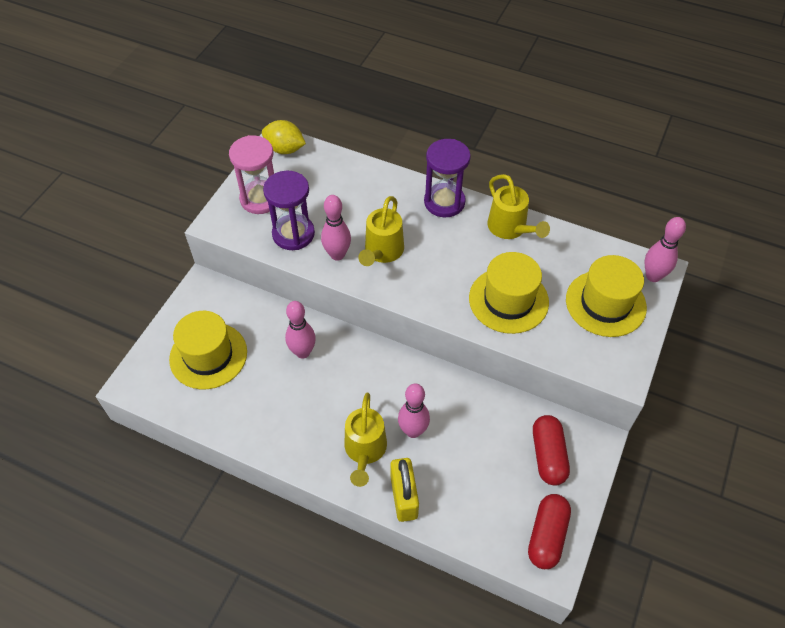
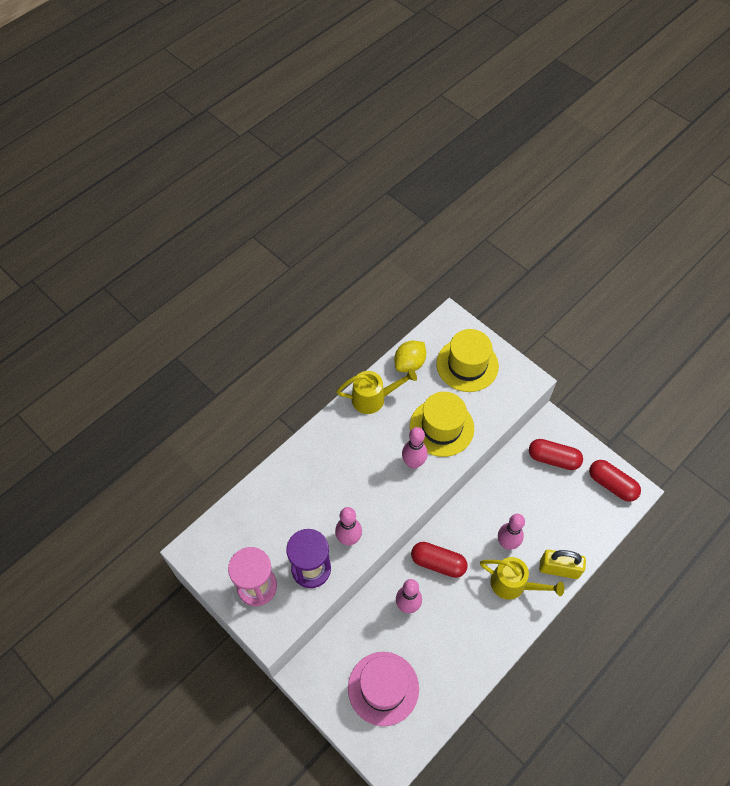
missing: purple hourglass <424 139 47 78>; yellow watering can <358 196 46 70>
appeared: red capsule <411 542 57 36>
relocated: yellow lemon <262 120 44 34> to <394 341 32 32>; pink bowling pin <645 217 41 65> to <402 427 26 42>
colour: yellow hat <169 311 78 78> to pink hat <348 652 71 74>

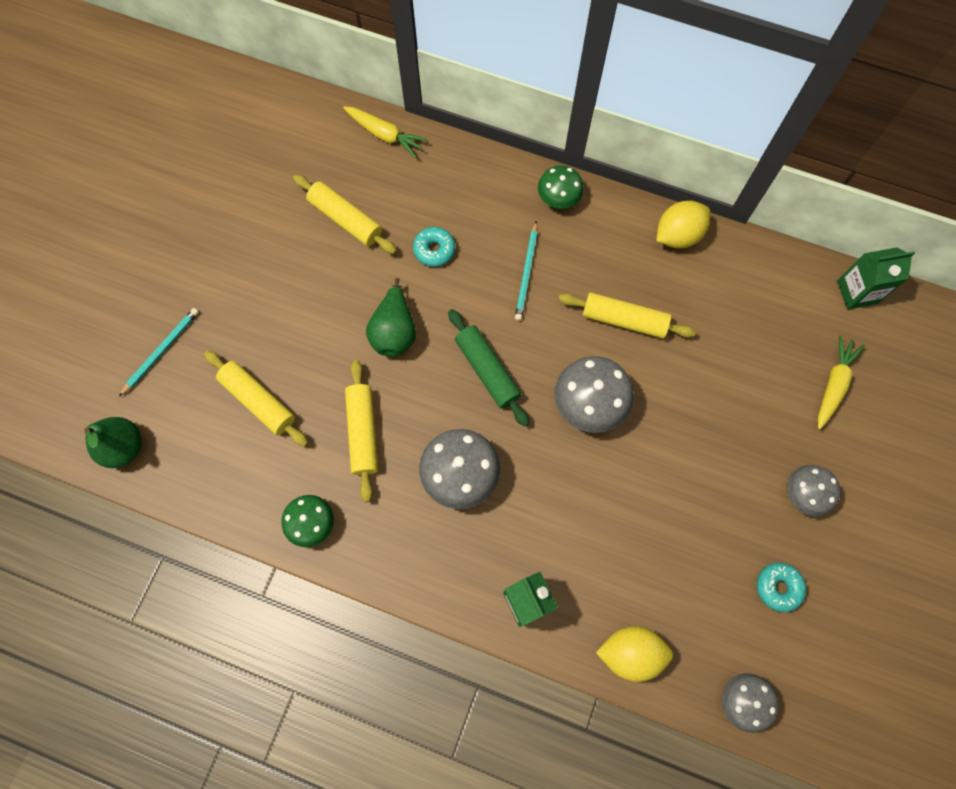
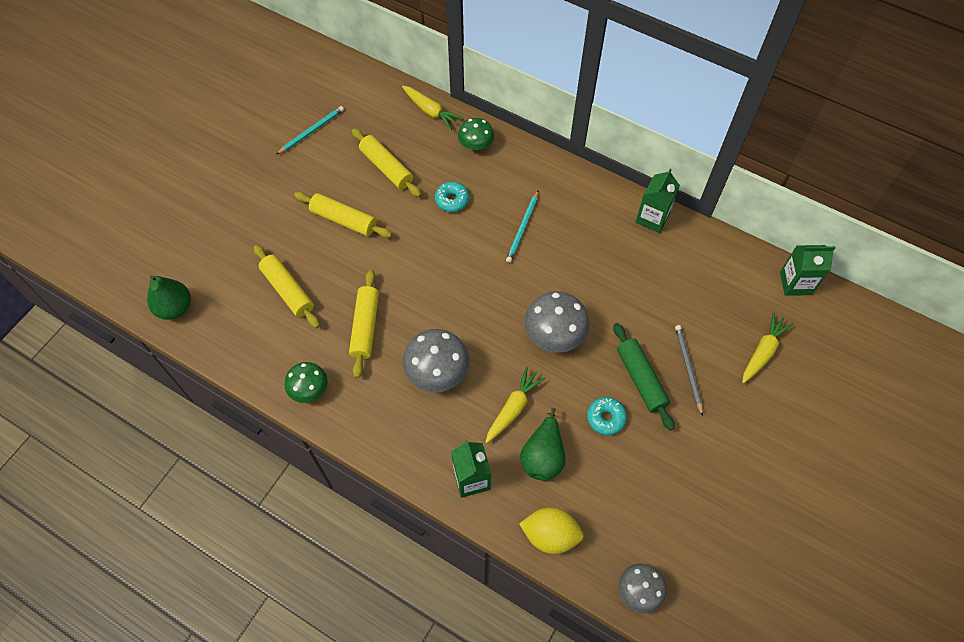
missing: grey mushroom <787 465 54 51>
appeared: grey pencil <675 325 28 91>; yellow carrot <485 366 61 77>
relocated: green mushroom <538 165 46 44> to <458 118 36 32>; green pear <366 278 50 79> to <520 408 46 73>; yellow rolling pin <558 293 138 45> to <294 192 98 46>; turquoise pencil <119 308 80 89> to <276 106 68 49>; green rolling pin <448 309 81 118> to <613 323 61 108>; turquoise donut <757 563 49 49> to <587 397 40 38>
exchanged: yellow lemon <656 201 55 47> to green carton <636 169 44 64>

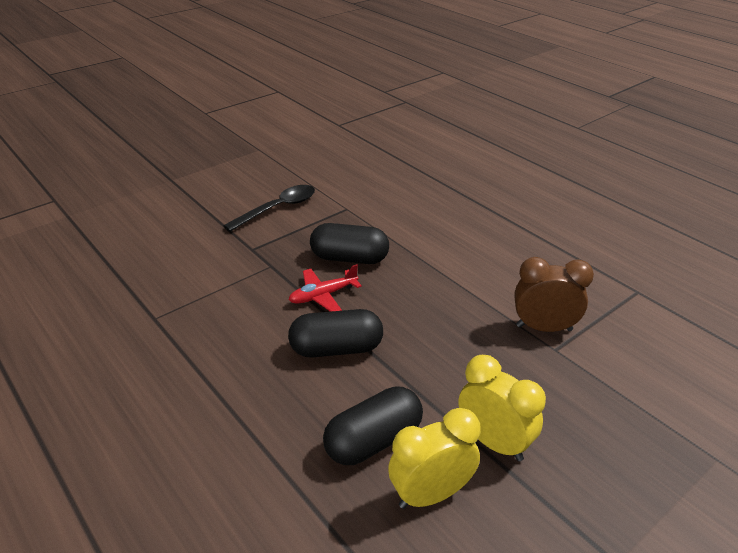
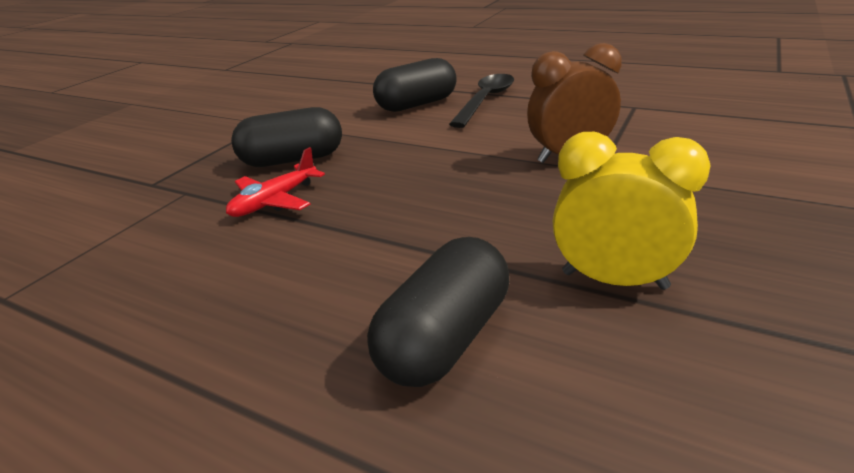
missing: yellow clock <388 408 93 101>
relocated: black spoon <223 185 92 47> to <449 74 65 54>; black capsule <288 309 95 48> to <373 58 84 54>

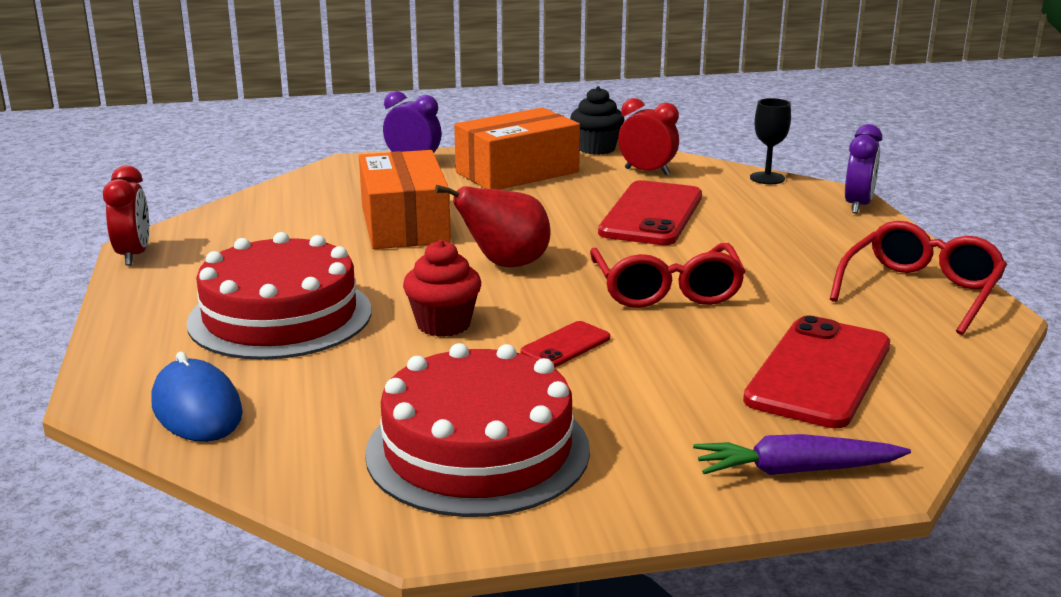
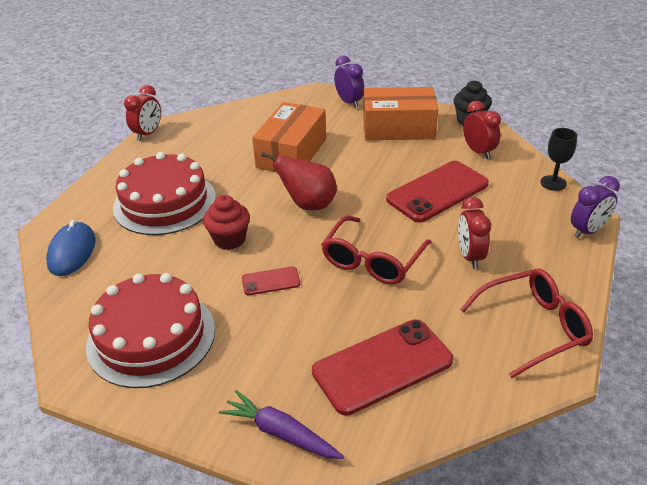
appeared: red clock <458 197 33 72>

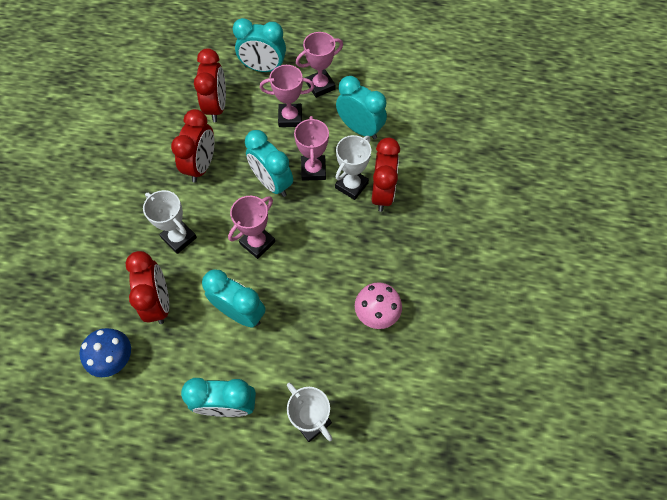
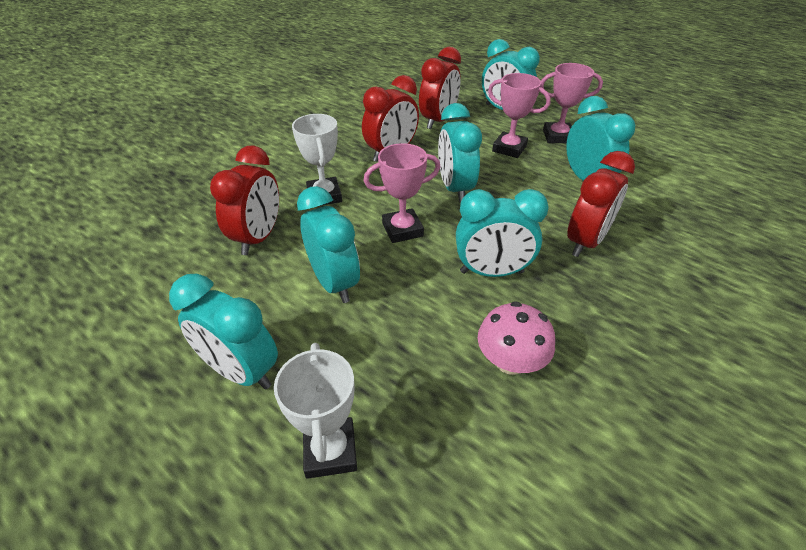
missing: pink trophy <294 116 35 65>; white trophy <335 135 36 65>; blue mushroom <79 328 52 49>
appeared: turquoise clock <456 189 93 88>

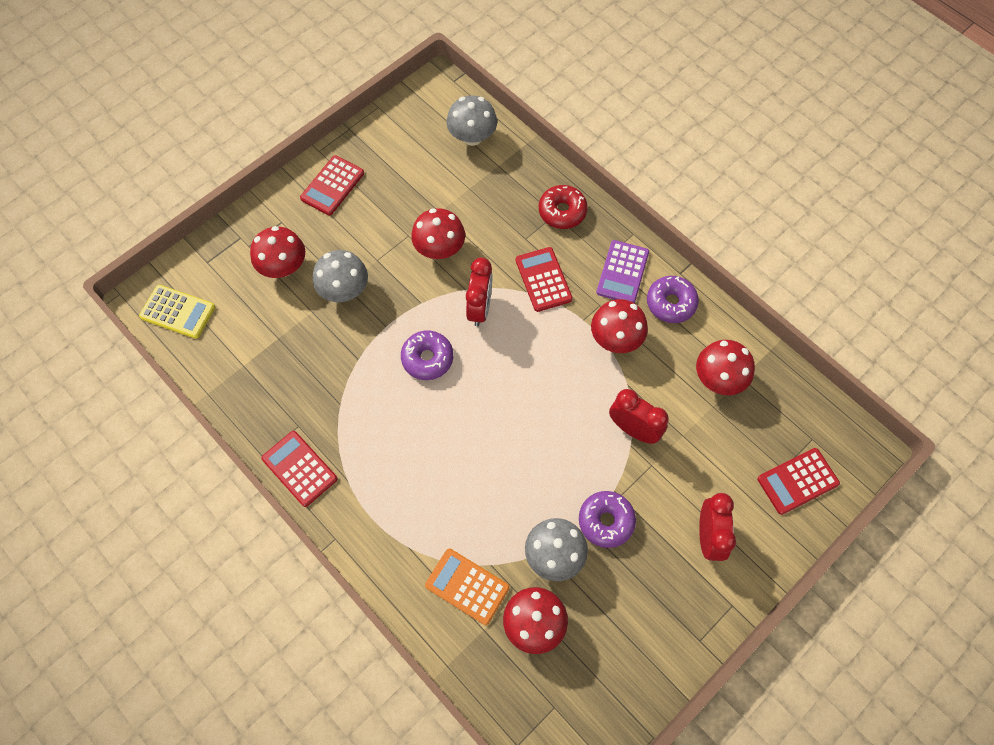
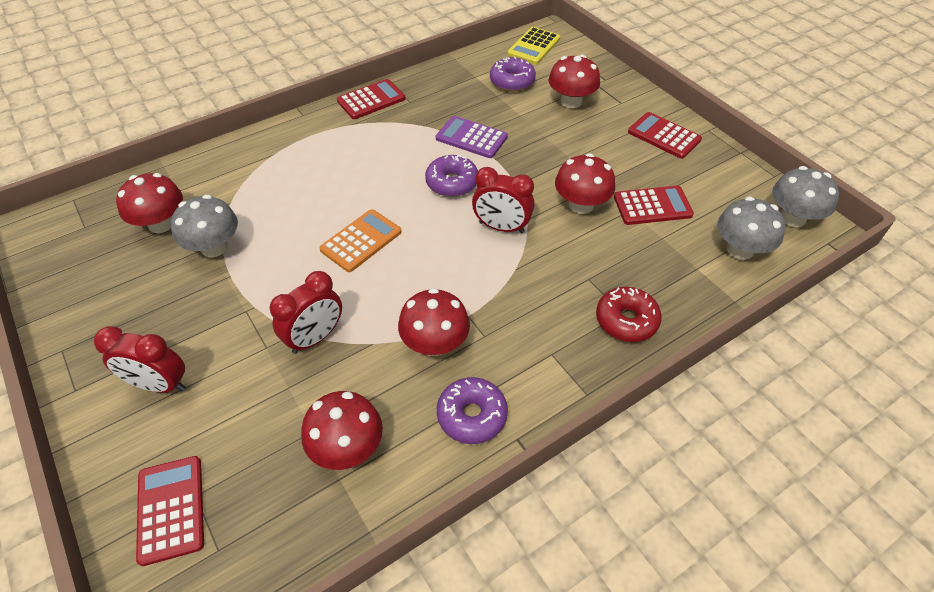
relocated: purple calculator <596 240 53 63> to <436 116 72 42>; red calculator <516 247 57 65> to <614 186 80 39>; grey mushroom <313 250 55 52> to <772 166 67 61>; purple donut <579 491 57 57> to <490 57 46 35>; orange calculator <425 549 85 76> to <319 209 83 63>

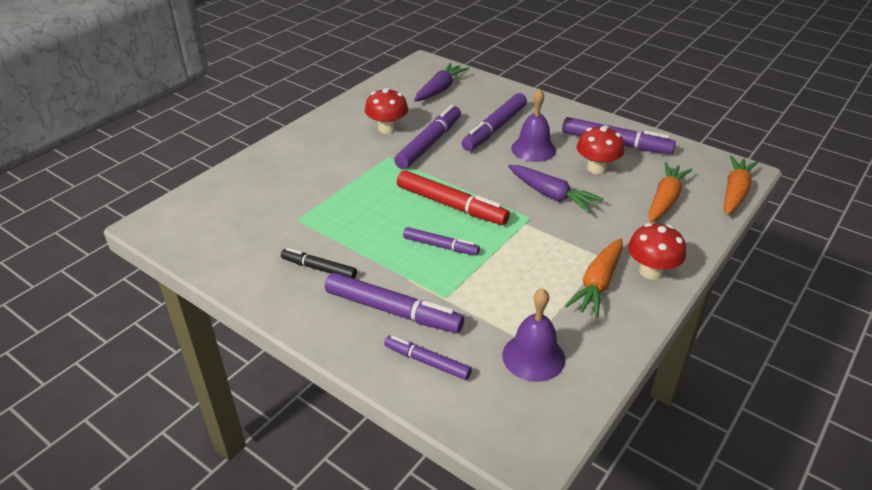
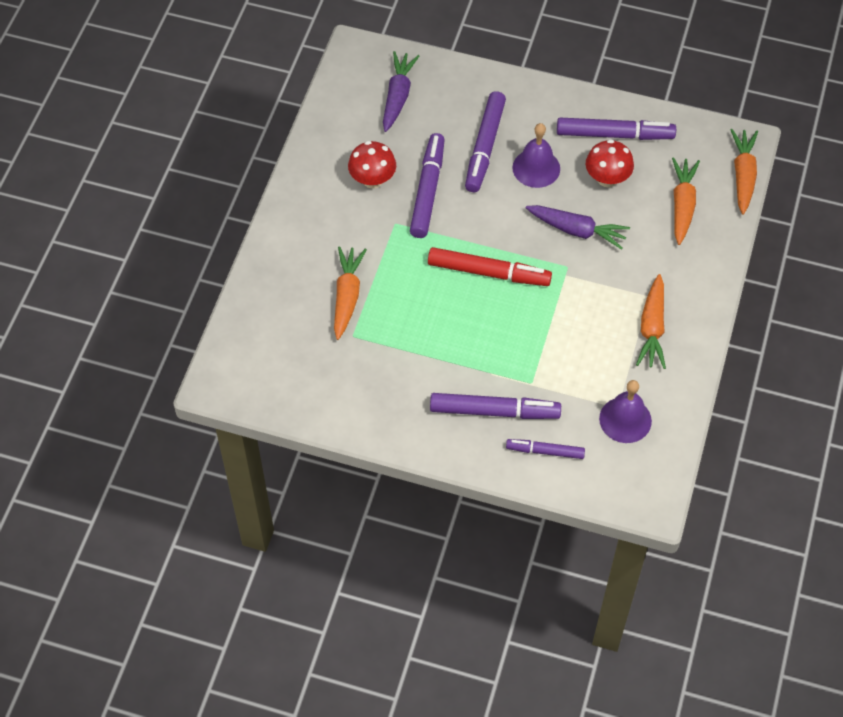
missing: red mushroom <628 223 58 57>; purple marker <403 227 77 28>; black marker <281 248 76 31>
appeared: orange carrot <334 246 33 94>

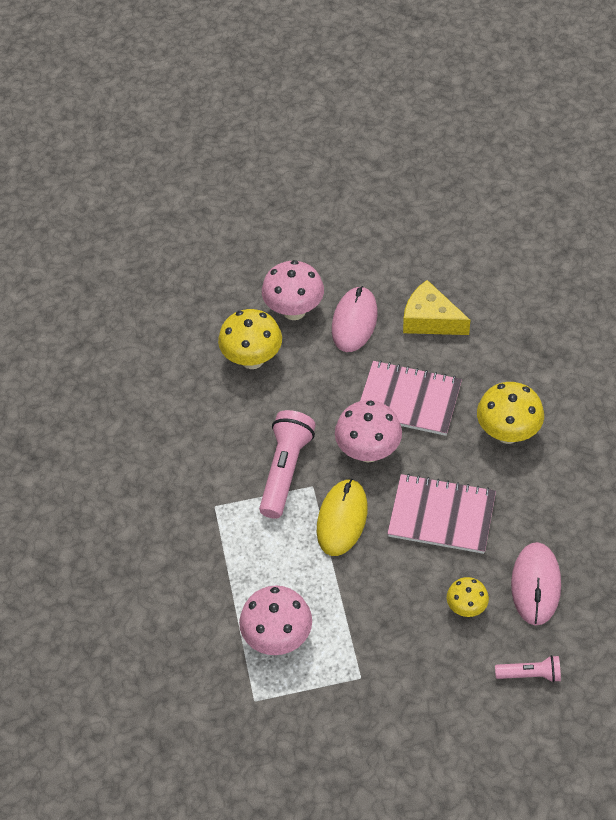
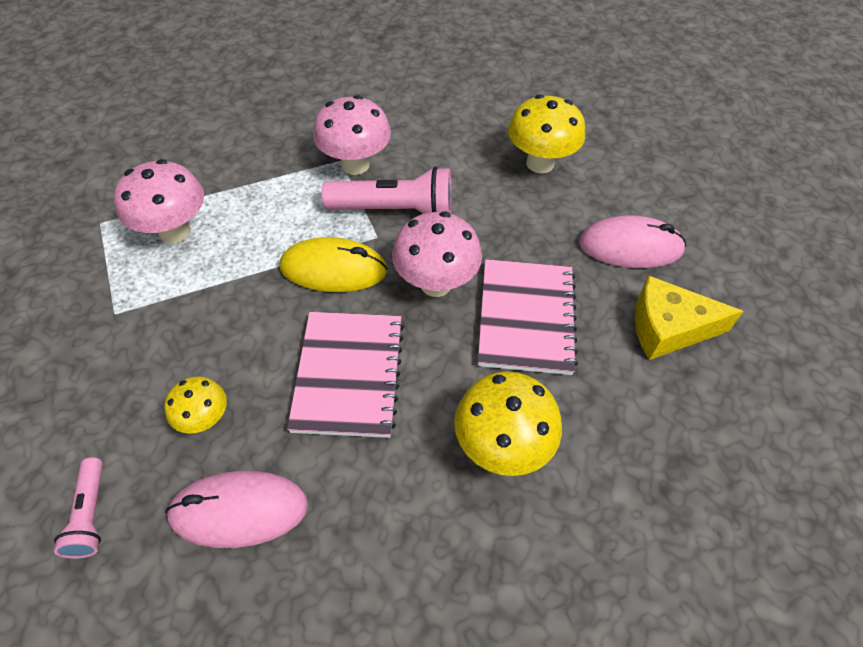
relocated: pink mushroom <262 260 62 60> to <313 95 78 80>
spun: yellow cheese <403 280 67 55> = <635 276 109 84> 105 degrees counterclockwise

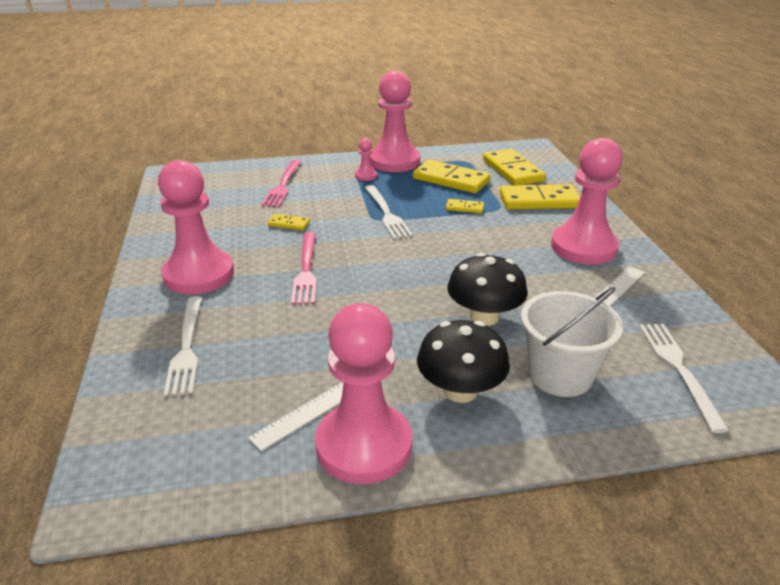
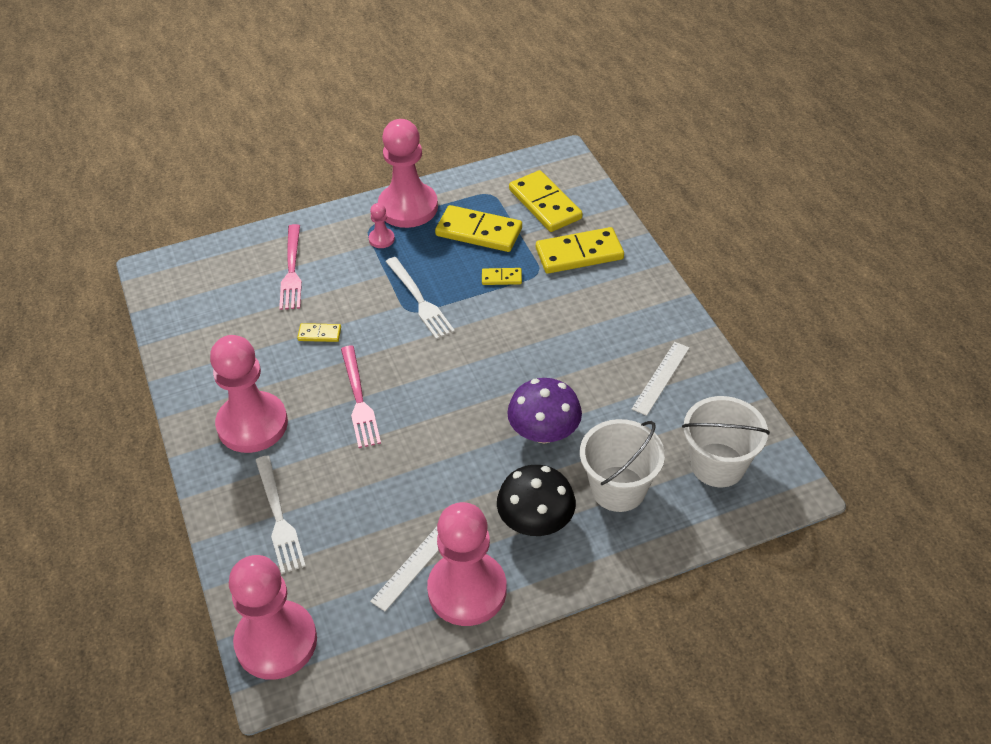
relocated: pink pawn <551 138 72 126> to <229 555 88 125>
exchanged: white fork <639 324 90 109> to white bucket <682 396 88 91>
colour: black mushroom <447 253 81 73> to purple mushroom <507 378 75 65>

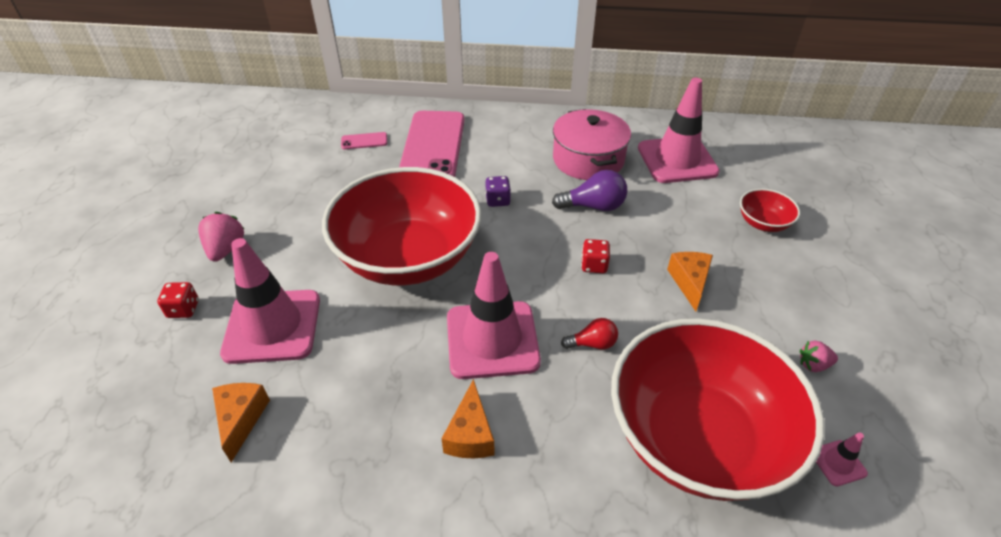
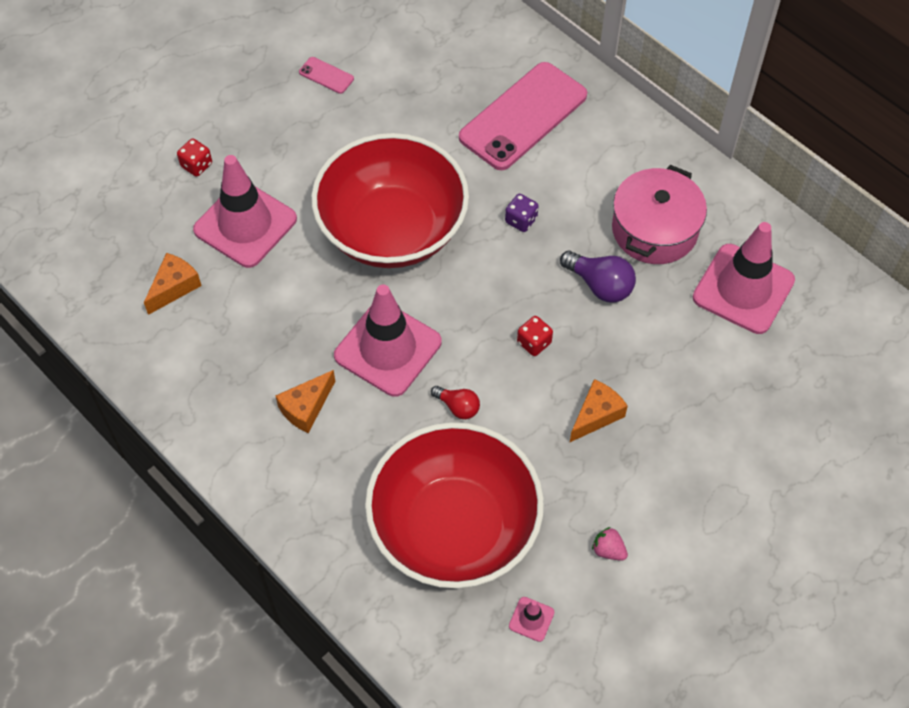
missing: red bowl <740 189 60 43>; pink strawberry <198 212 46 50>
relocated: pink phone <341 132 46 17> to <299 57 55 37>

